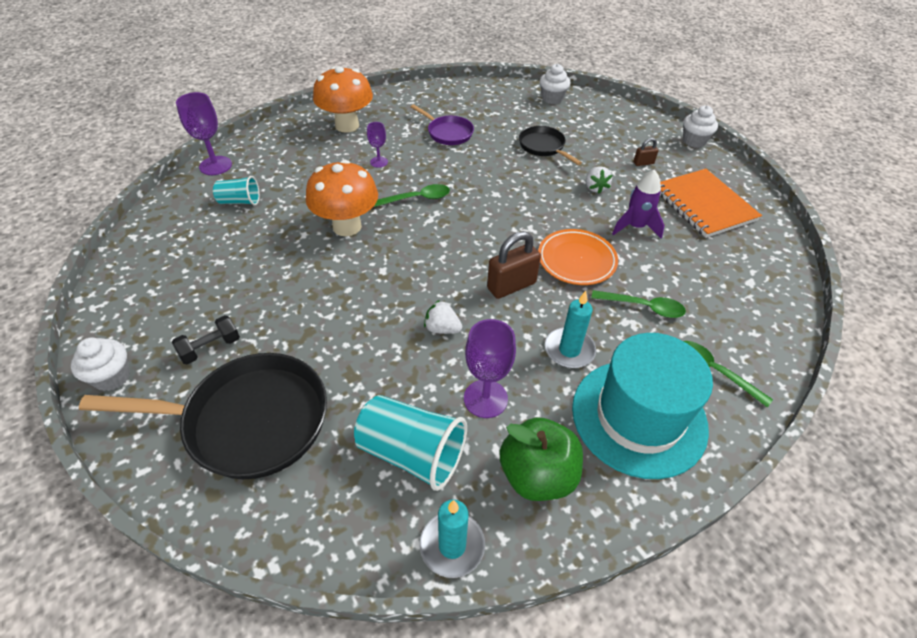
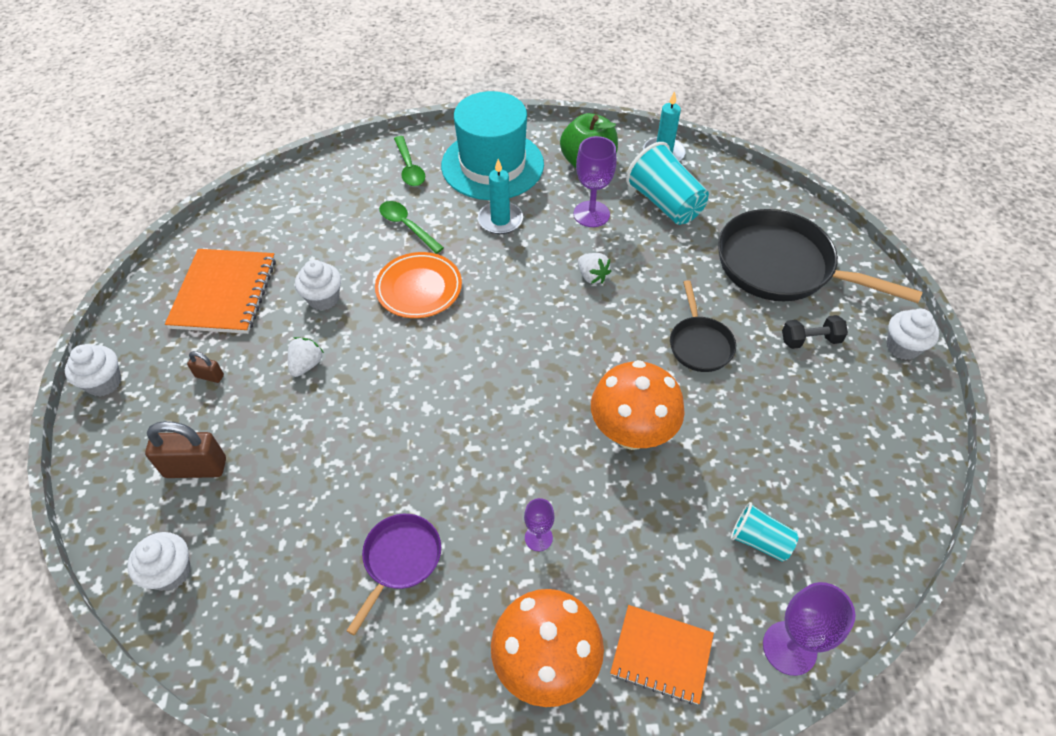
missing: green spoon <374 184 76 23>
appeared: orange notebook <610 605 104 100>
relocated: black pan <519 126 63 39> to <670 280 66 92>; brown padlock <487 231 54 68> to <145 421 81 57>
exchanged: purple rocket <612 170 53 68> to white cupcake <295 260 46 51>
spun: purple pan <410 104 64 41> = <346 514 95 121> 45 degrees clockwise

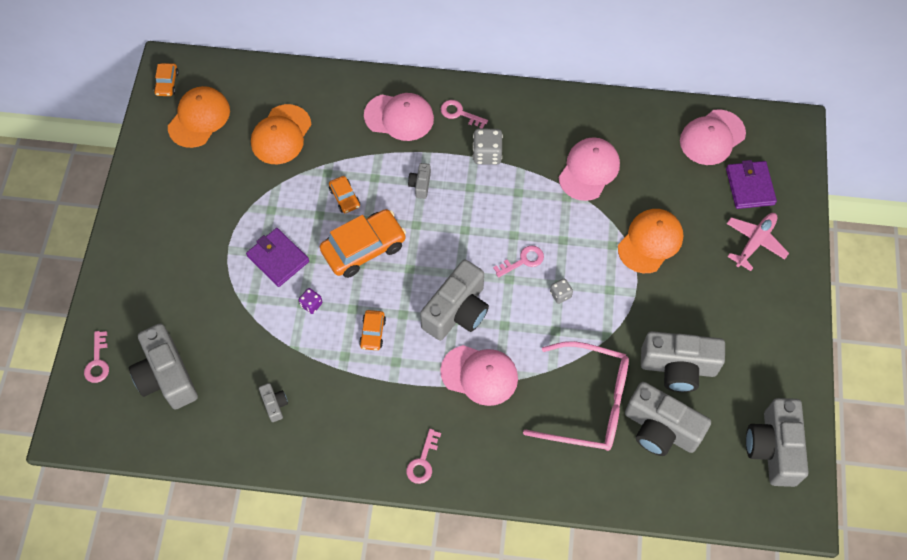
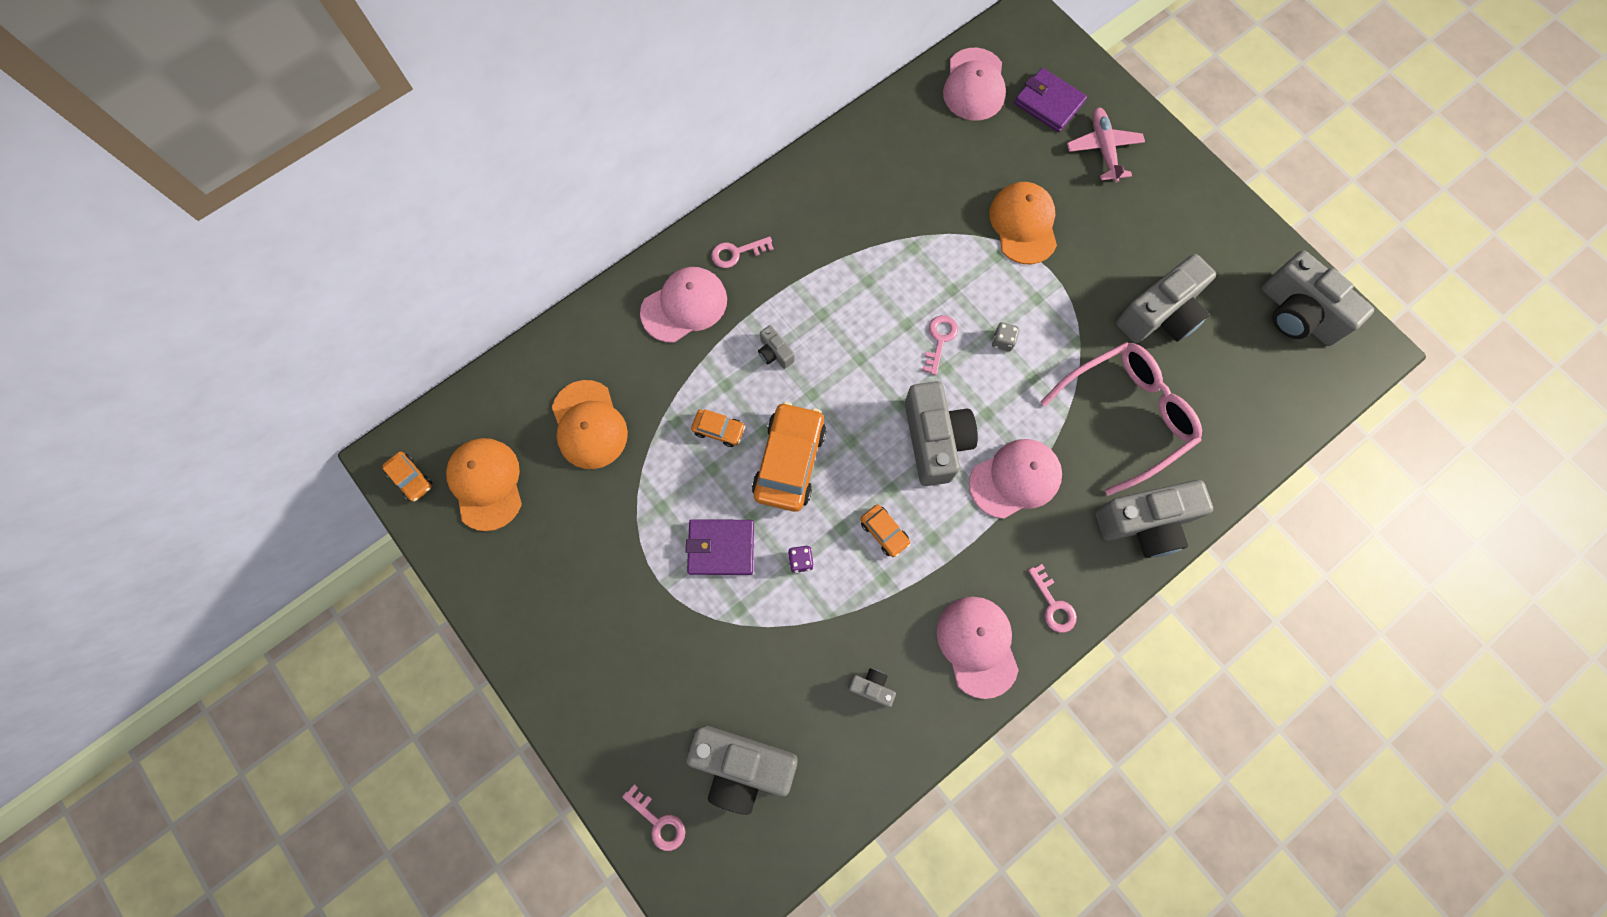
missing: grey dice <473 128 30 37>
relocated: pink cap <559 137 61 64> to <937 596 82 103>; grey camera <625 382 86 74> to <1095 480 118 78>

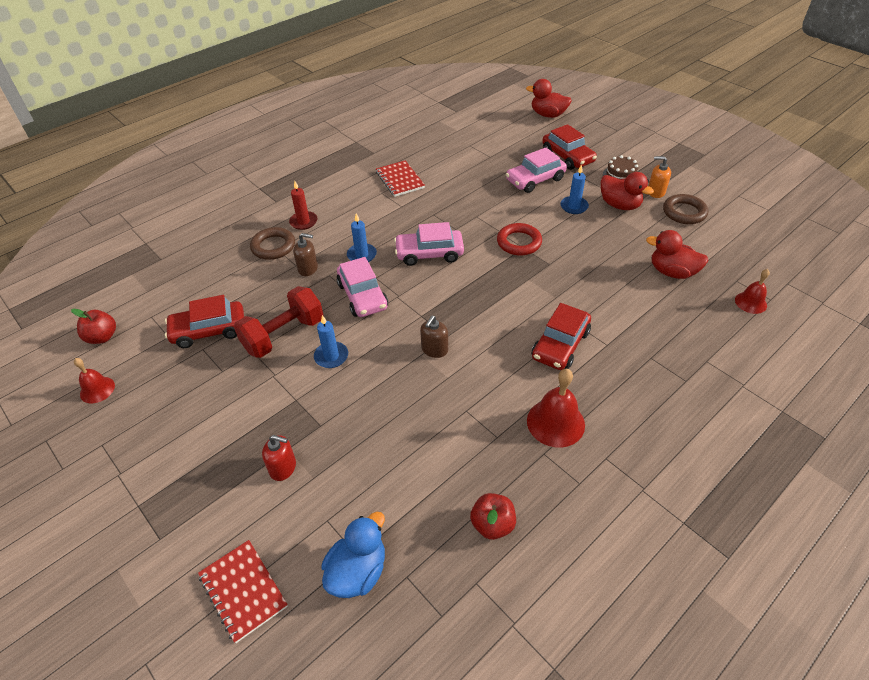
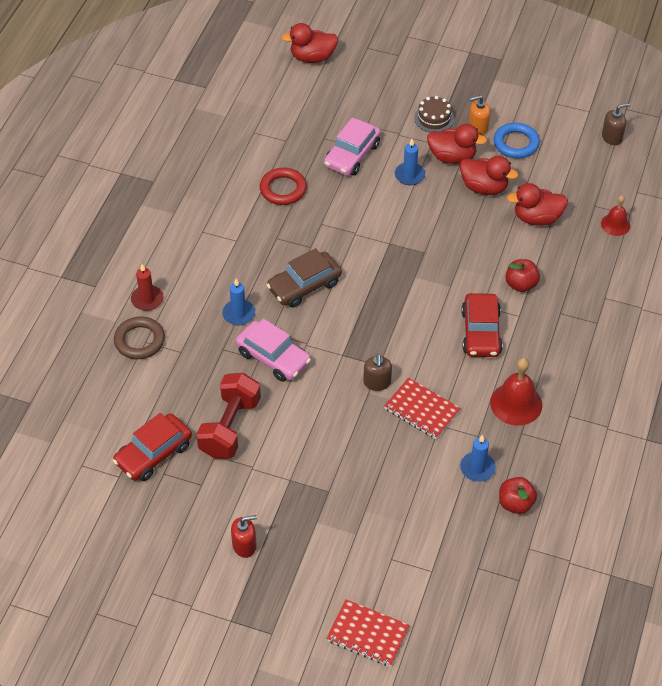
missing: red car <542 124 55 46>; red bell <74 358 41 45>; blue duck <321 512 64 86>
appeared: red duck <460 156 58 39>
relocated: red notebook <376 160 49 37> to <384 378 77 61>; red ring <497 223 45 33> to <260 168 47 37>; brown soap dispenser <293 233 25 43> to <602 103 28 42>; red apple <71 309 45 35> to <505 259 35 33>; blue candle <314 315 34 53> to <460 435 36 47>; red soap dispenser <262 435 34 46> to <231 515 26 43>
colour: brown ring <663 194 45 30> to blue ring <494 123 46 36>; pink car <394 222 70 44> to brown car <267 248 75 60>

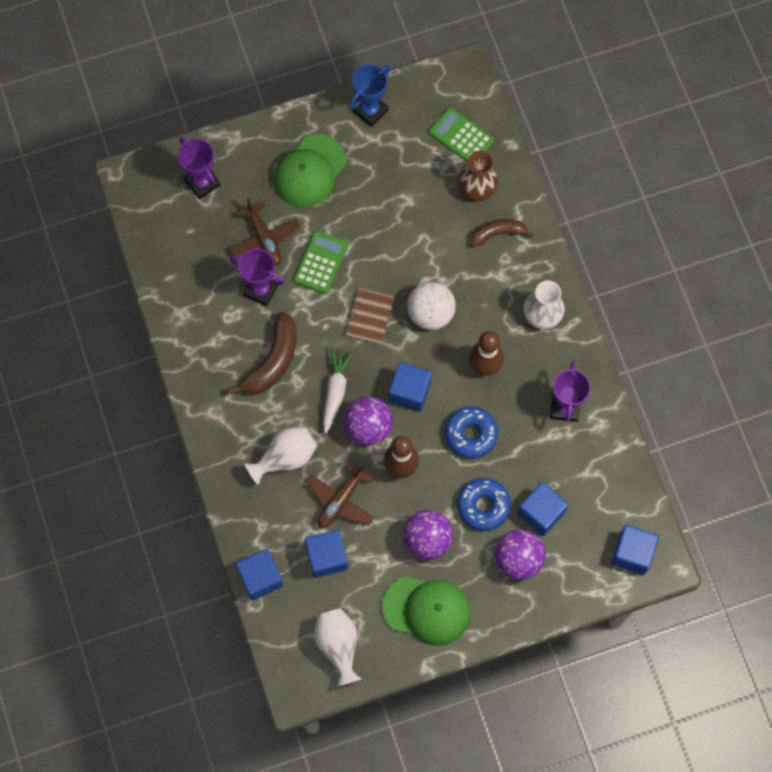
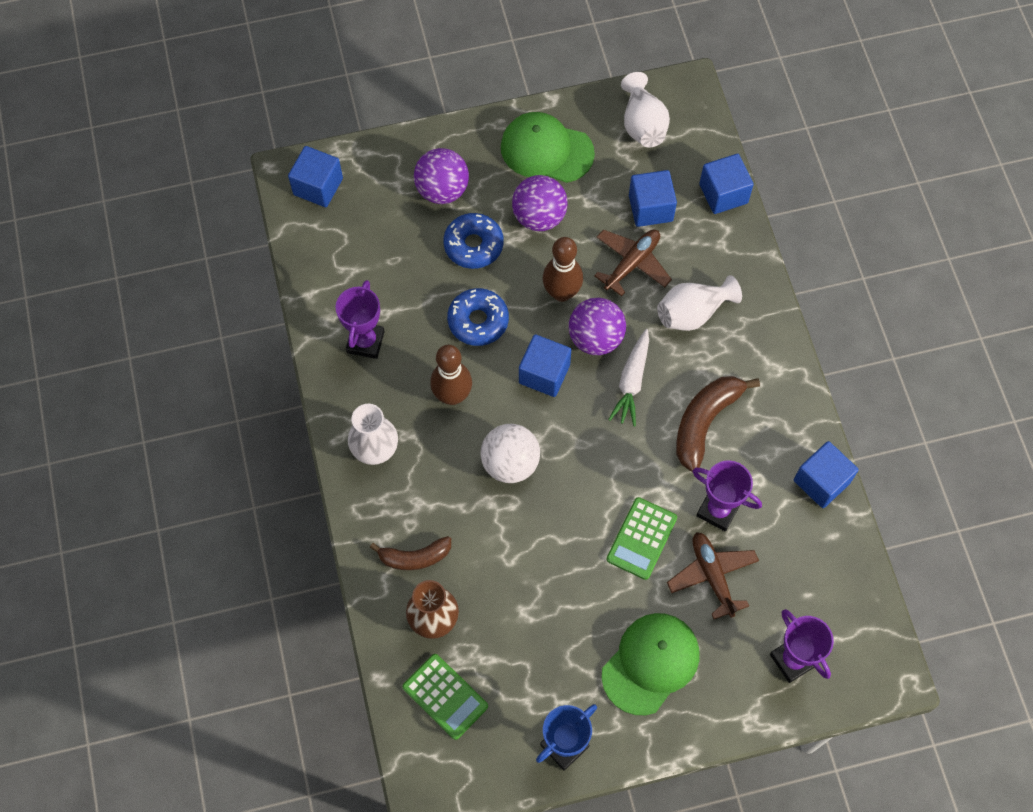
missing: brown notebook <345 288 49 56>
relocated: blue cube <518 482 50 54> to <794 441 65 67>

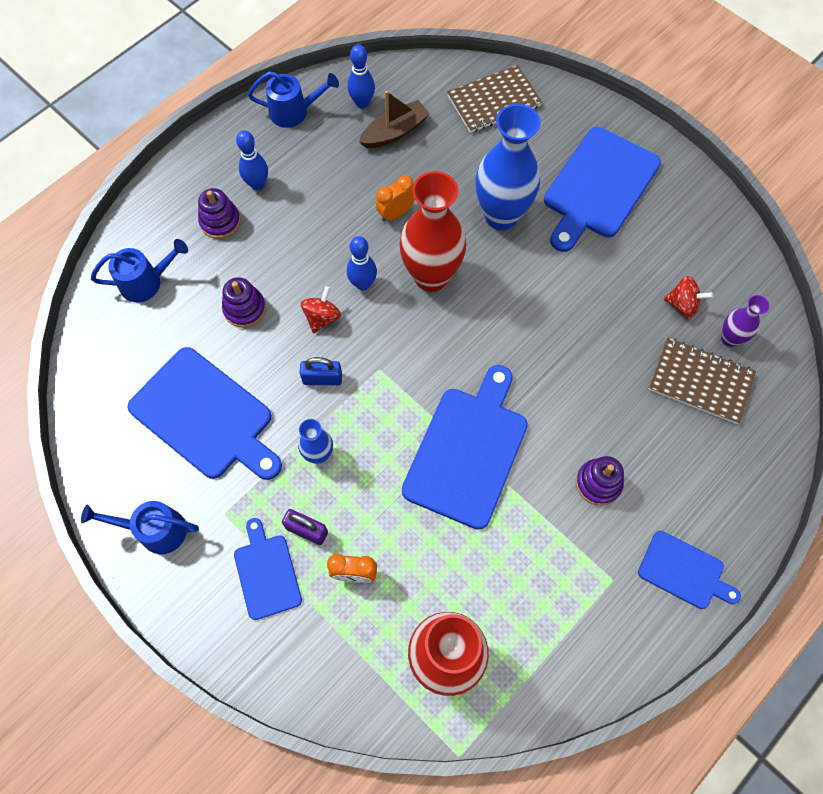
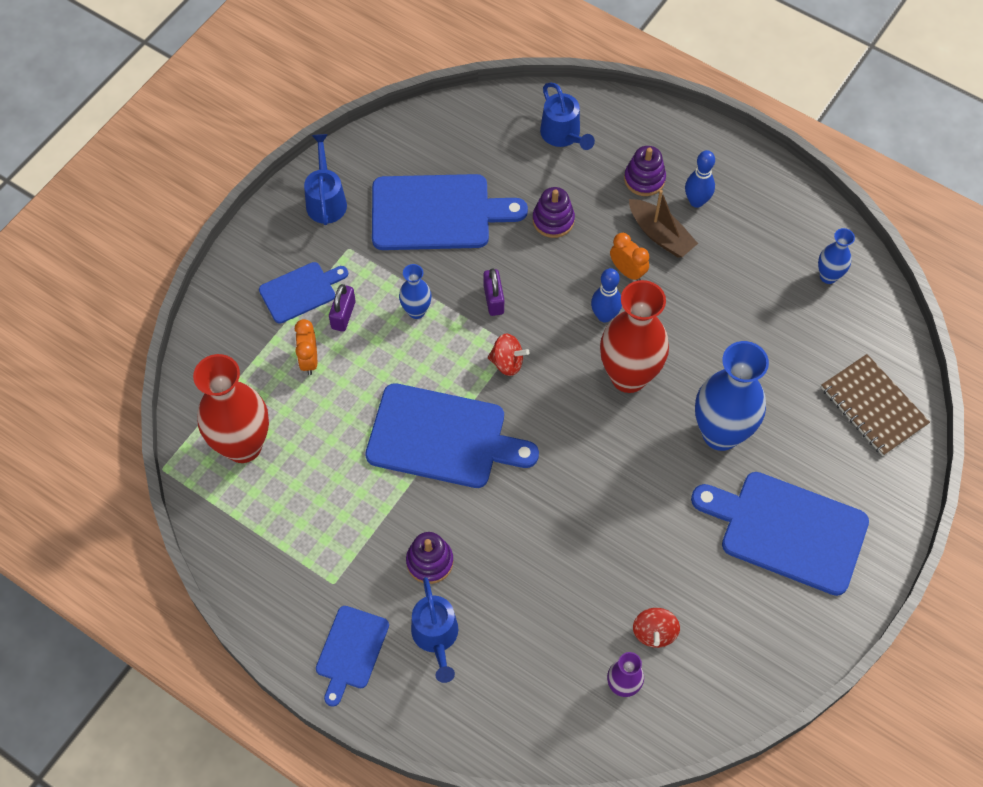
missing: brown notebook <649 338 107 86>
relocated: blue watering can <248 71 91 57> to <411 577 47 106>; brown boat <359 91 71 57> to <629 190 69 68>; orange clock <376 175 39 47> to <610 233 39 48>; red spinning top <301 286 40 47> to <488 334 41 42>
exchanged: blue bowling pin <347 45 28 63> to blue vase <818 228 37 56>
colour: blue padlock <300 357 42 28> to purple padlock <483 268 21 48>
spun: blue cutting board <127 347 155 133> = <372 174 156 76> 120 degrees counterclockwise

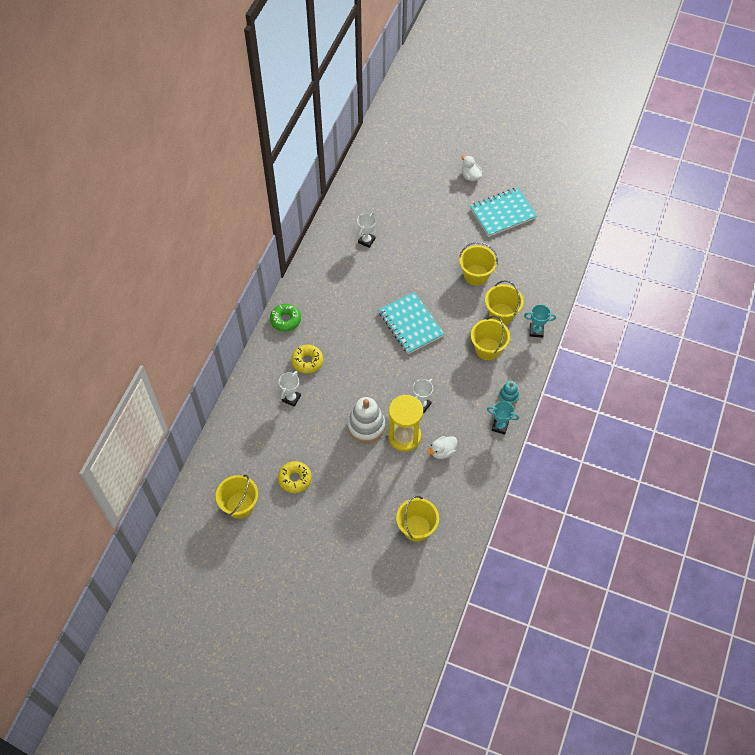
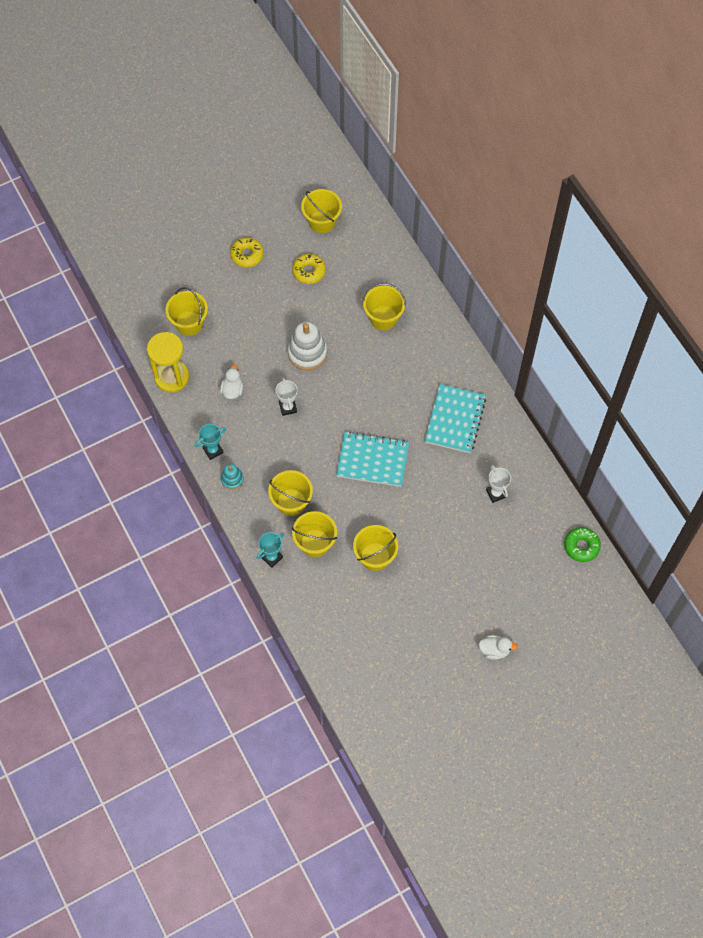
relocated: turquoise notebook <470 187 67 50> to <424 384 62 69>; green donut <270 304 31 28> to <564 527 37 35>; yellow donut <291 345 32 29> to <230 237 34 31>; yellow hourglass <388 395 35 57> to <147 332 42 60>
exchanged: white trophy <279 371 22 36> to yellow bucket <363 283 43 47>

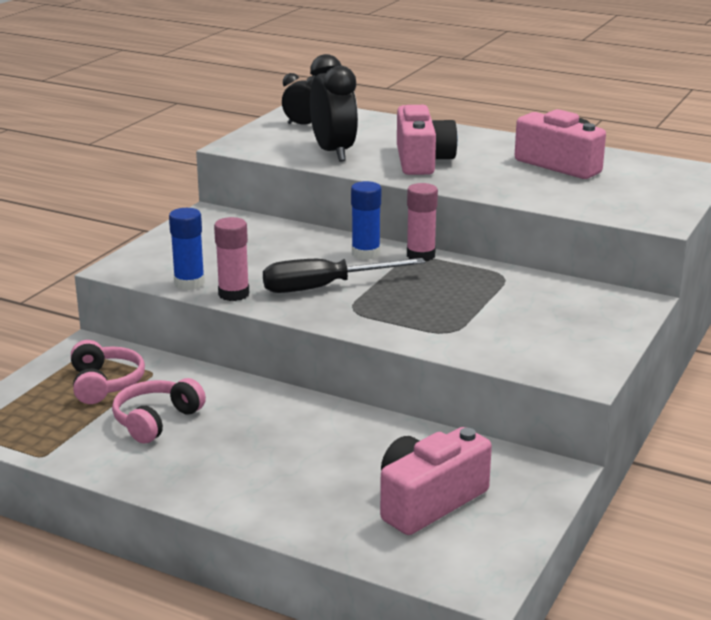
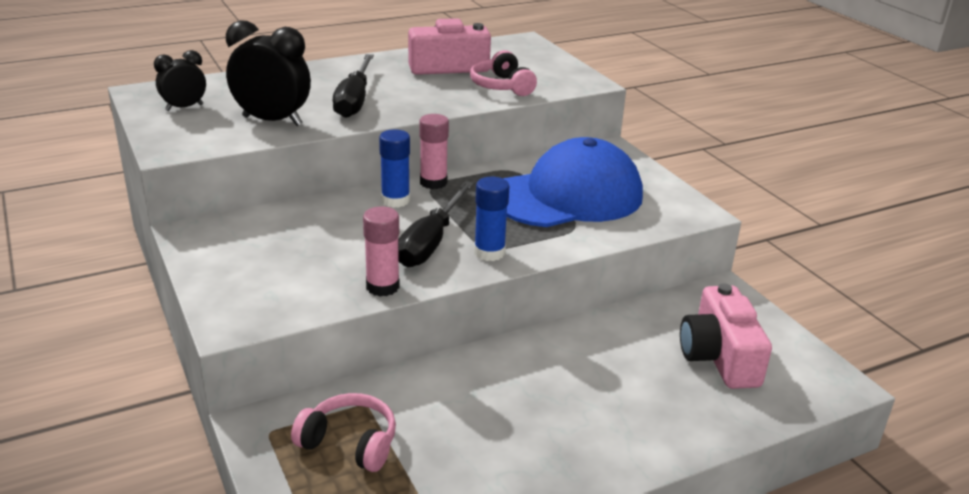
appeared: blue cap <503 137 140 90>
relocated: blue glue stick <169 208 36 82> to <474 176 35 85>; pink headphones <112 378 94 66> to <470 50 67 46>
exchanged: pink camera <397 105 61 70> to black screwdriver <333 54 41 64>

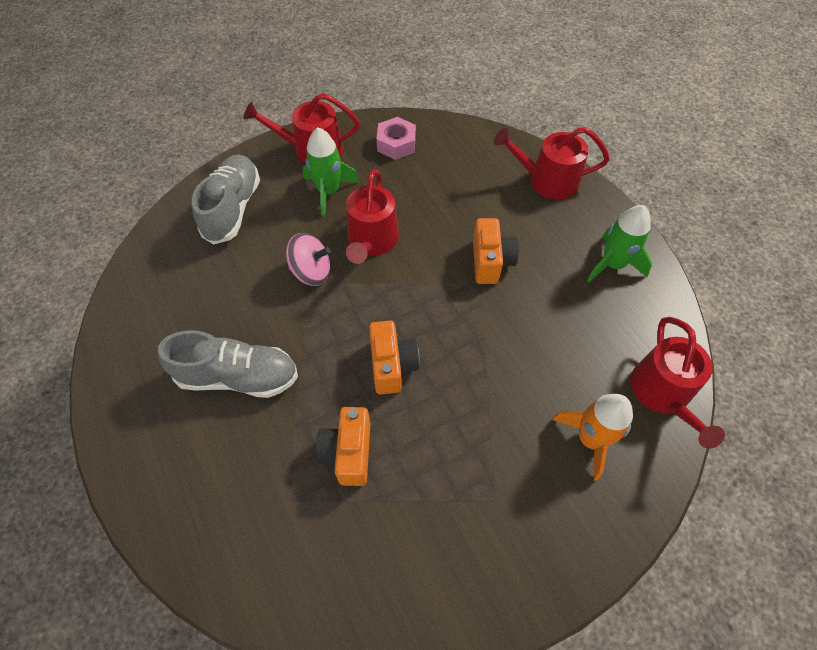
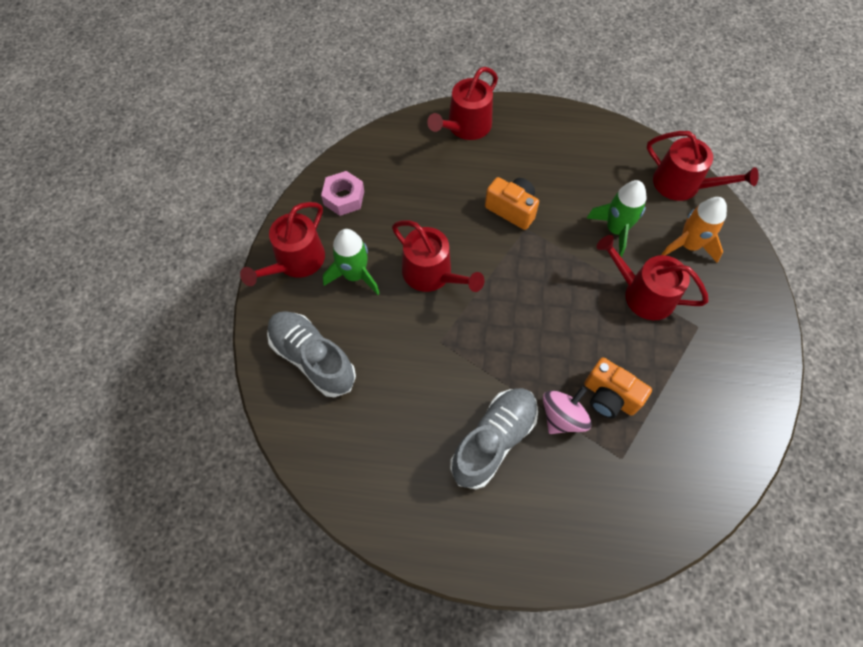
missing: orange camera <369 320 51 75>
appeared: red watering can <597 235 112 85>
relocated: green rocket <587 205 65 77> to <587 180 60 77>; pink spinning top <286 233 45 53> to <543 387 49 47>

